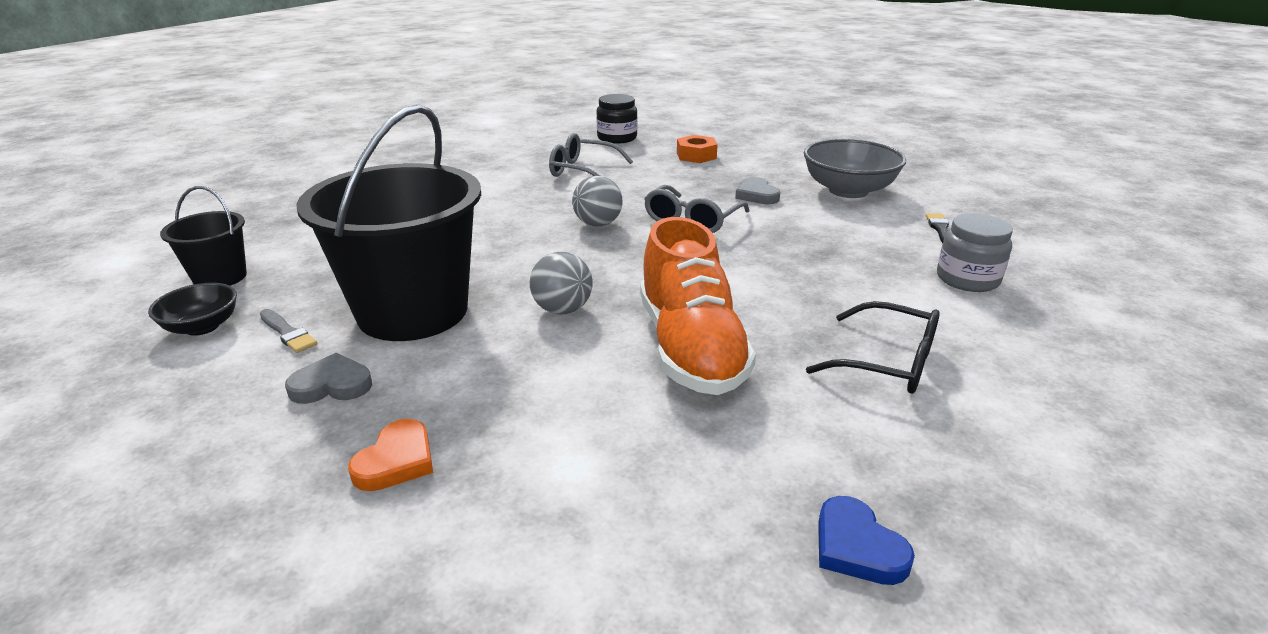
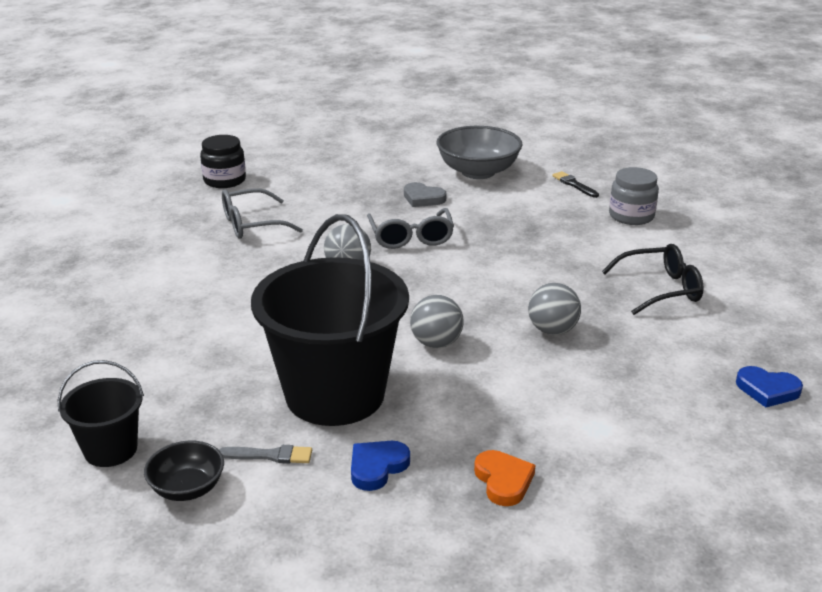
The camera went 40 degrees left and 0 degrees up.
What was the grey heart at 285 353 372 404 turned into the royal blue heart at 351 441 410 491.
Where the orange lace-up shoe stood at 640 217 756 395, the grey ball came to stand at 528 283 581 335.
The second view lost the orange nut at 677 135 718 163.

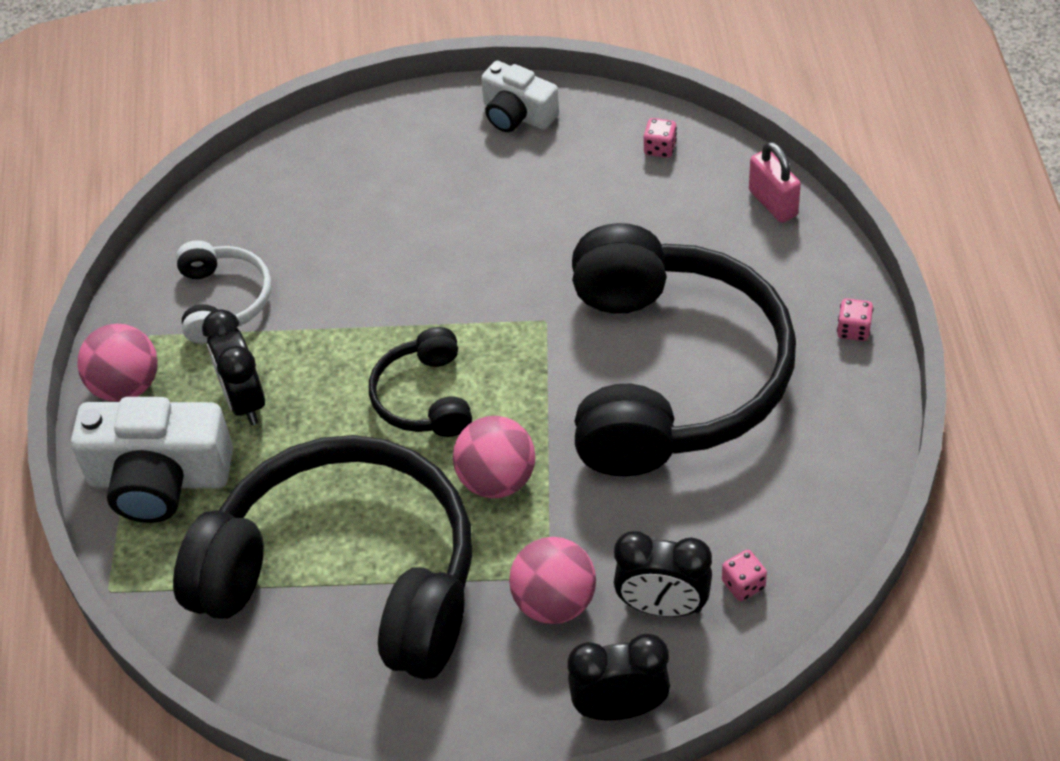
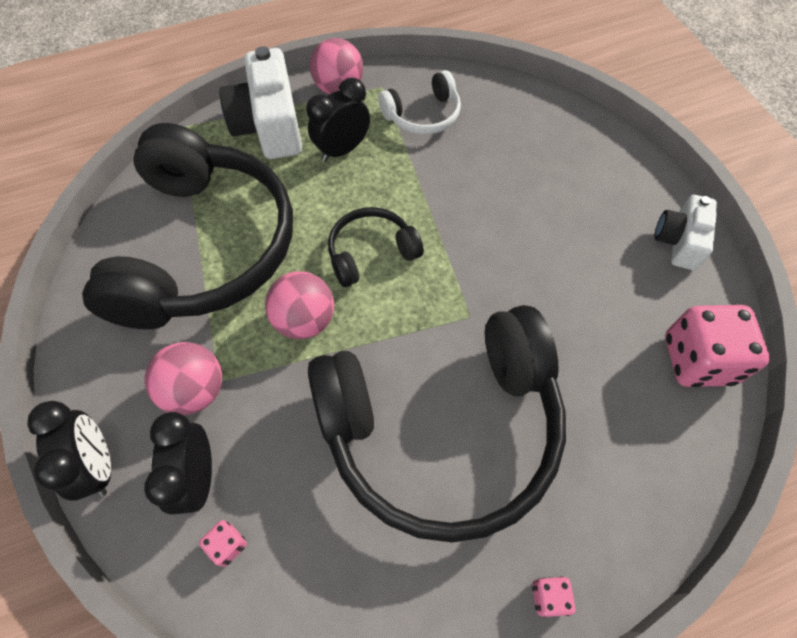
The camera went 70 degrees right and 10 degrees up.
The size of the rose-pink game die at 644 118 677 158 changed by a factor of 2.33.
The second view lost the rose-pink padlock at 749 142 801 223.

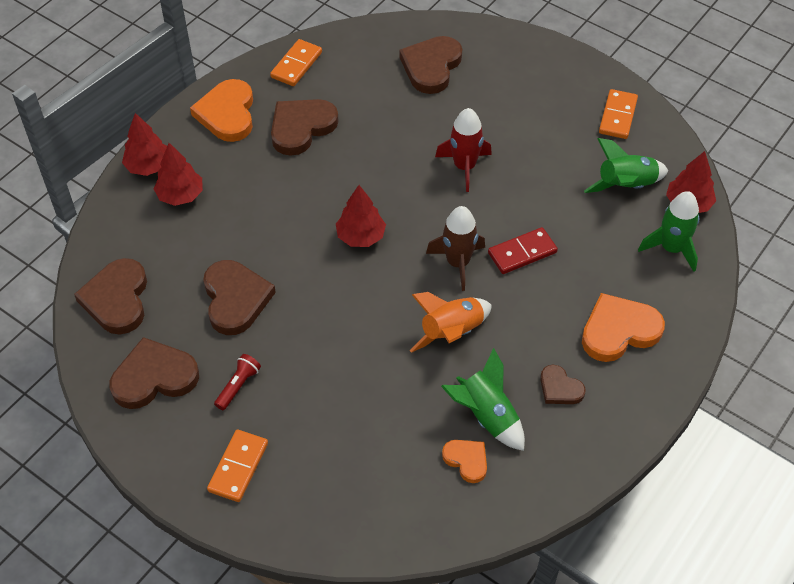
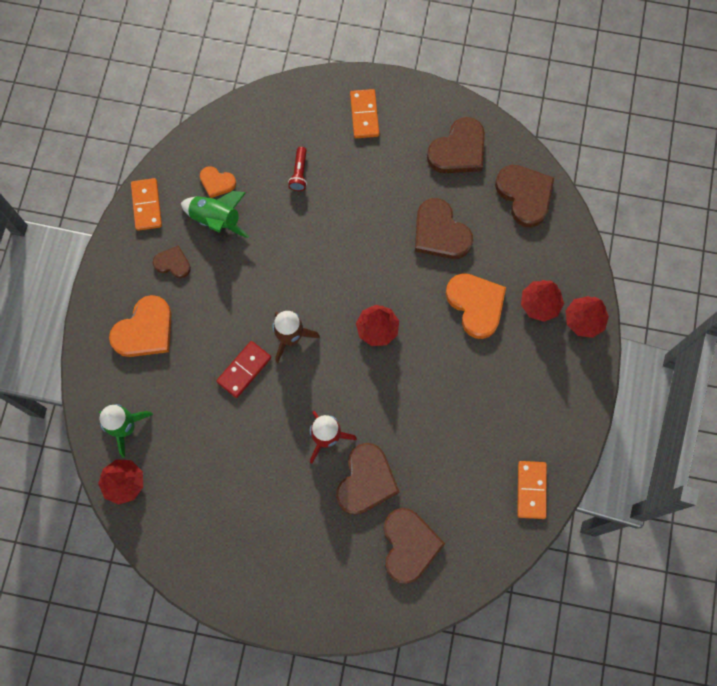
The camera went 155 degrees right and 20 degrees up.
The orange heart ended up elsewhere, having gone from 190 79 253 142 to 446 273 506 339.
The red pocket torch ended up elsewhere, having gone from 214 354 261 410 to 288 147 307 191.
The dark brown heart ended up elsewhere, having gone from 271 99 338 156 to 336 443 399 515.
The second view lost the orange spaceship at 410 292 492 353.
The second view lost the emerald spaceship at 584 138 668 193.
The orange domino piece ended up elsewhere, having gone from 599 89 638 139 to 131 178 162 231.

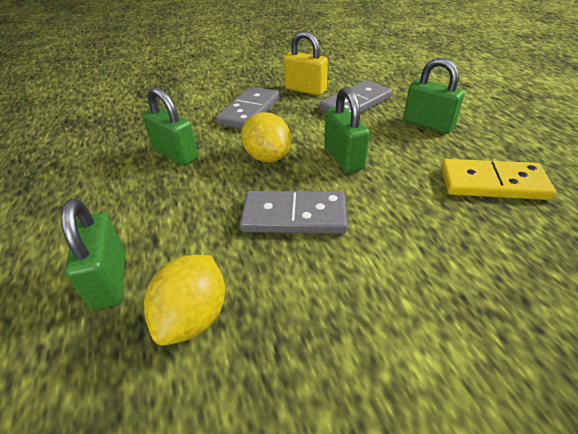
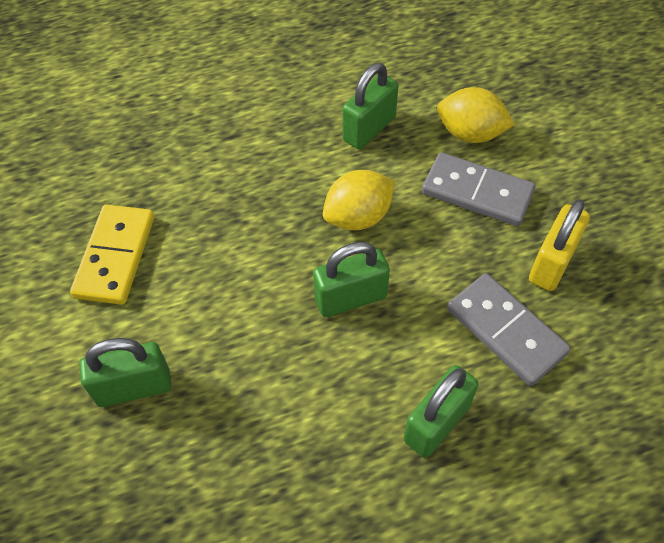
The camera went 90 degrees right and 15 degrees up.
The emerald padlock ended up elsewhere, having gone from 61 199 125 310 to 79 338 172 407.
The yellow citrus fruit ended up elsewhere, having gone from 144 255 225 345 to 437 87 515 143.
The second view lost the grey domino piece at 240 191 347 234.
The yellow domino piece ended up elsewhere, having gone from 441 159 556 200 to 70 204 154 305.

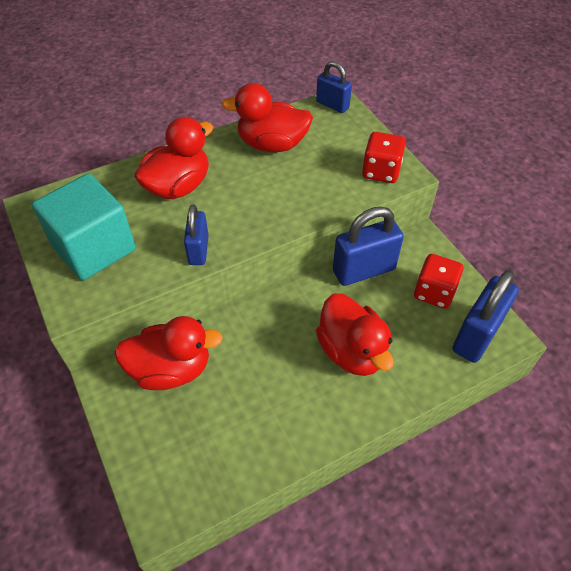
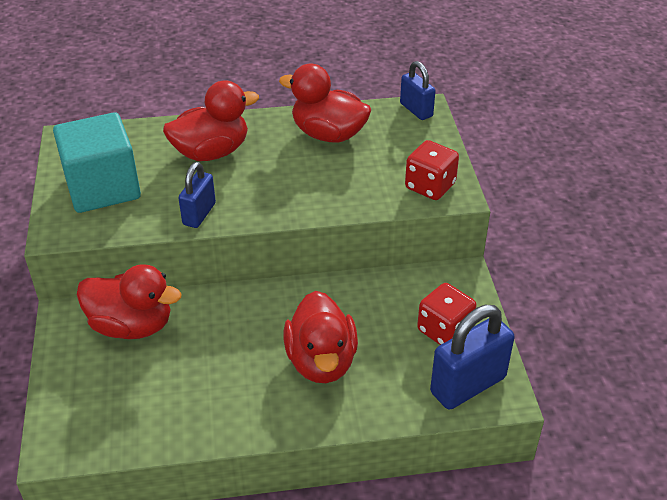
The camera went 20 degrees right and 10 degrees down.
The second view lost the royal blue padlock at 333 206 404 286.

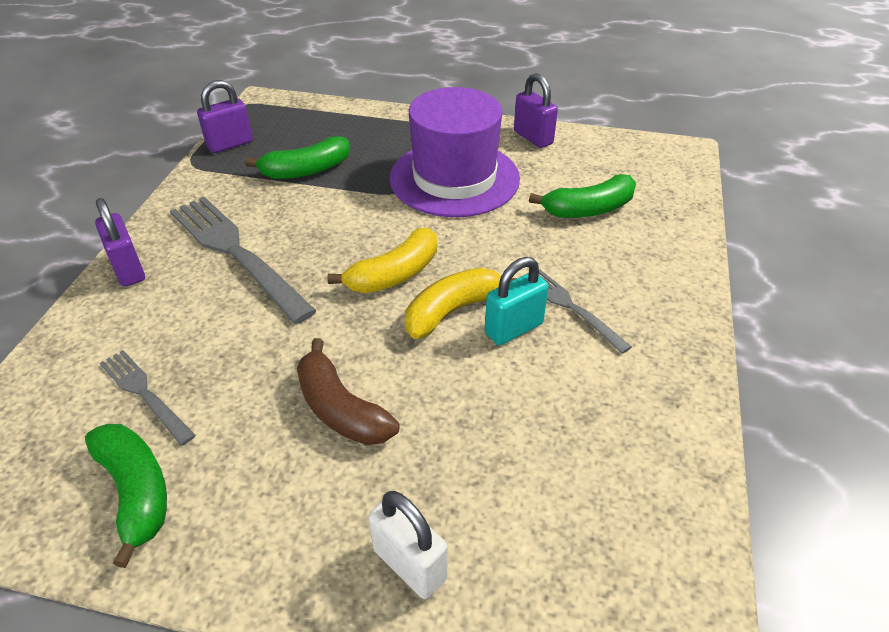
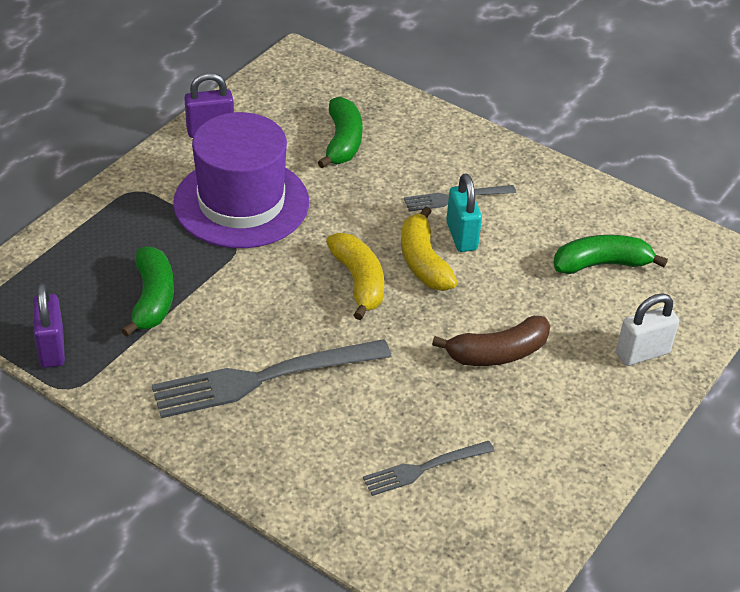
The camera went 70 degrees left and 0 degrees up.
The emerald banana ended up elsewhere, having gone from 85 424 167 568 to 553 235 668 274.
The second view lost the violet padlock at 95 198 145 287.

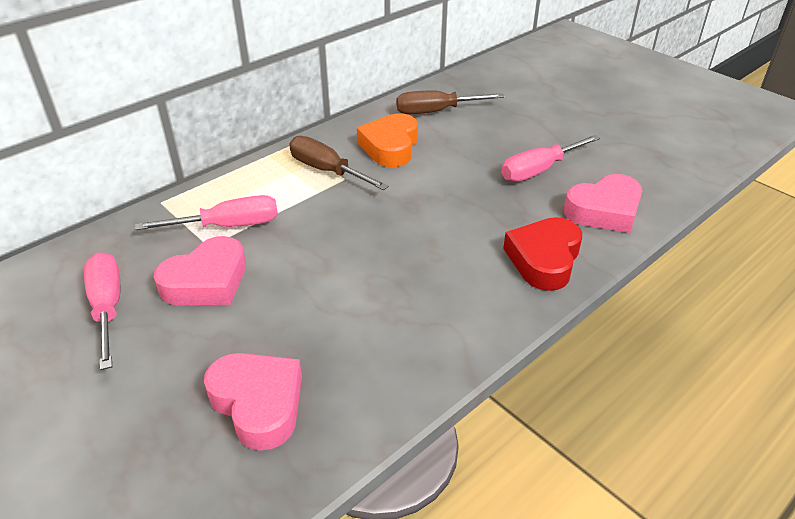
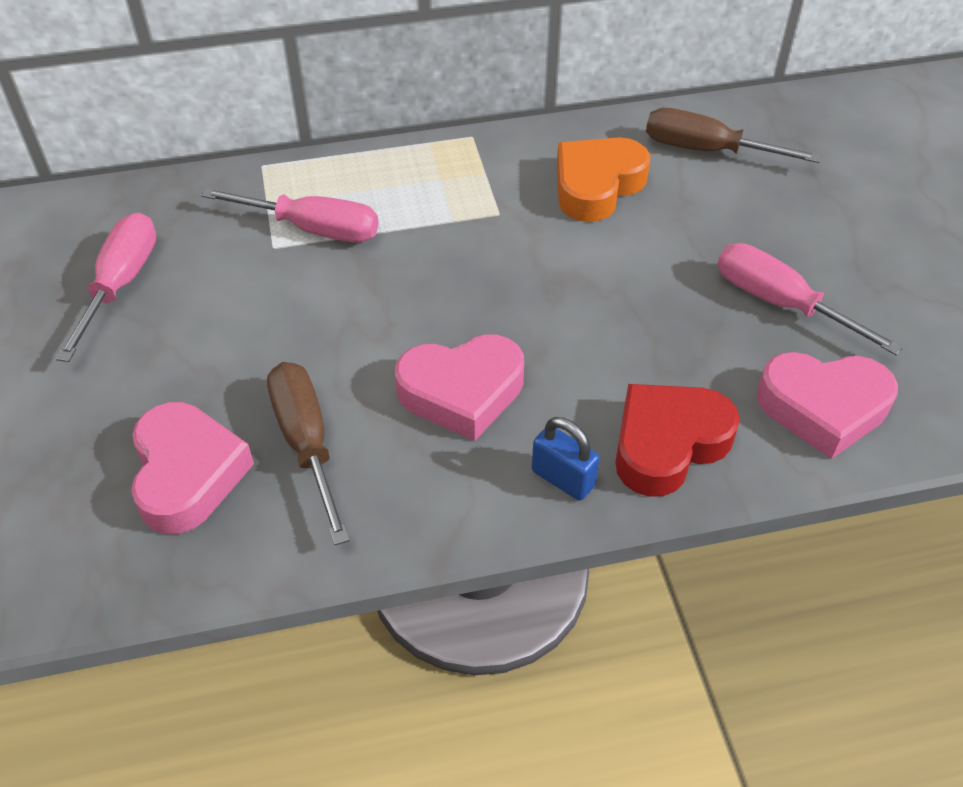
The camera went 30 degrees right and 10 degrees up.
The rose-pink heart ended up elsewhere, having gone from 154 236 246 305 to 395 334 524 441.
The dark brown flat screwdriver ended up elsewhere, having gone from 289 136 389 190 to 267 362 350 545.
The rose-pink flat screwdriver at 501 135 600 182 ended up facing another way, 45 degrees clockwise from before.
The second view gained the royal blue padlock at 532 417 600 500.

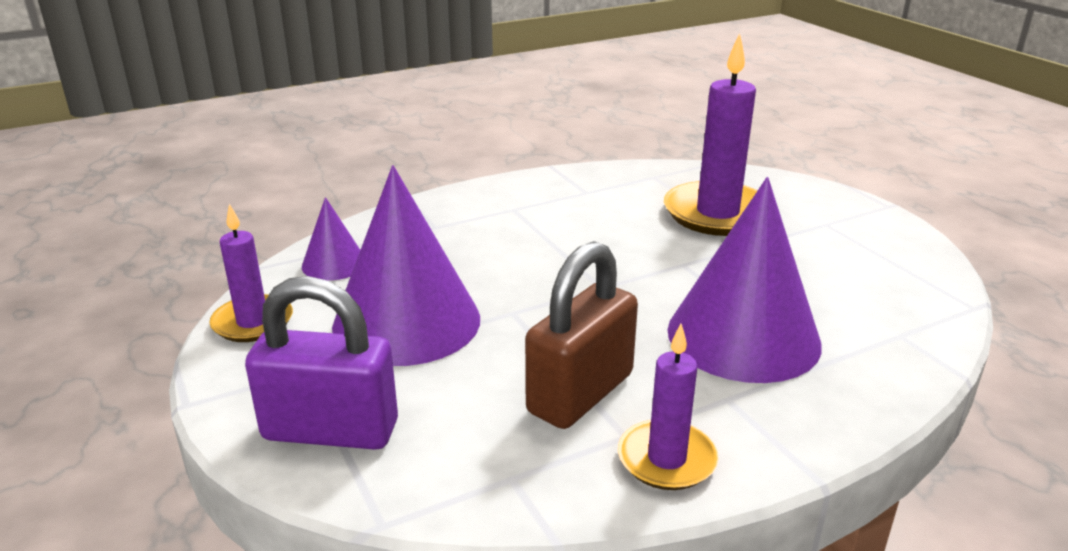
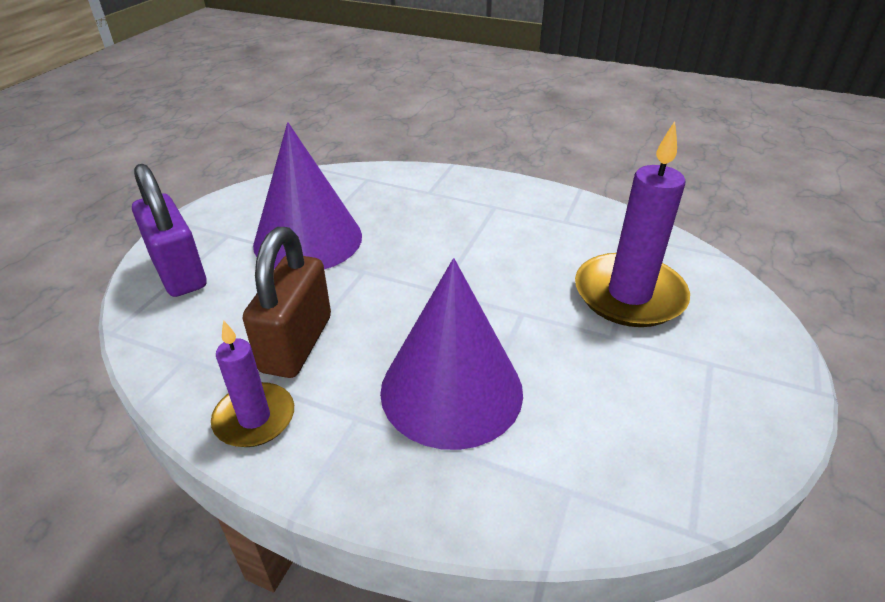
The camera went 50 degrees right and 10 degrees up.
The second view lost the violet pillar candle at 210 204 293 342.
The second view lost the violet cone shape at 302 197 360 281.
The dark brown padlock at 525 241 638 429 ended up facing another way, 75 degrees counterclockwise from before.

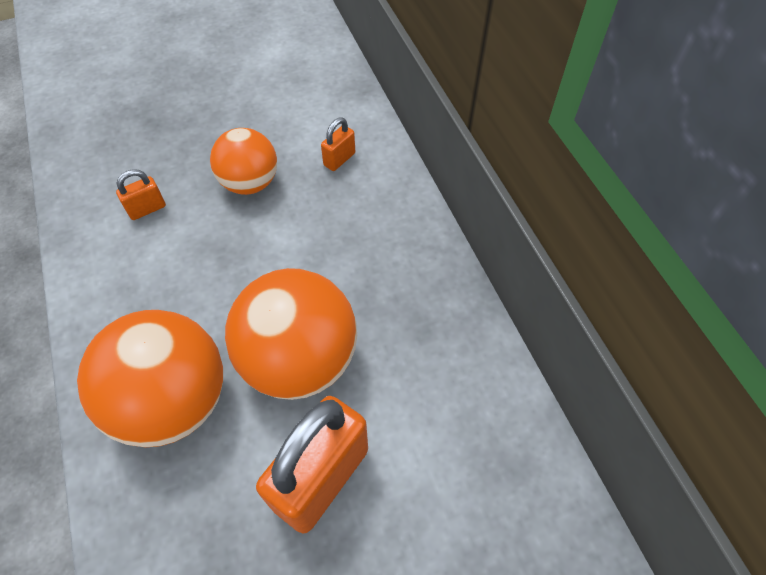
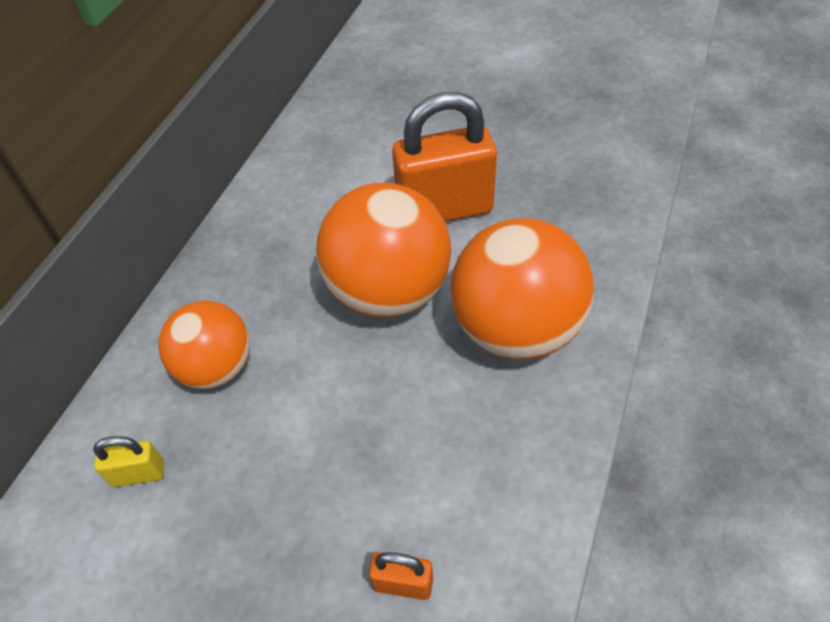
The camera went 135 degrees left and 5 degrees down.
The orange ball ended up elsewhere, having gone from 210 128 277 195 to 158 301 250 389.
What was the orange padlock at 321 117 355 171 turned into the yellow padlock at 93 436 164 487.

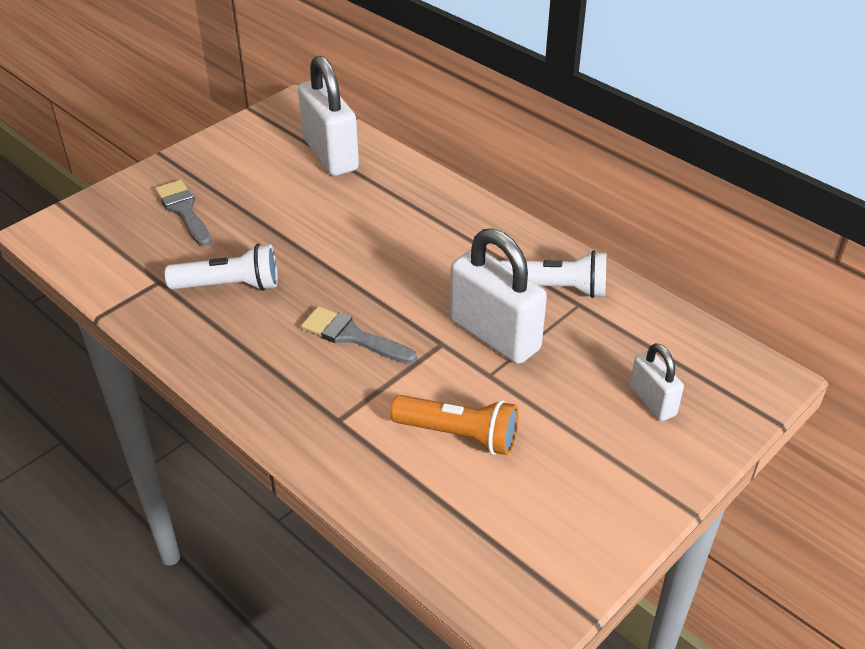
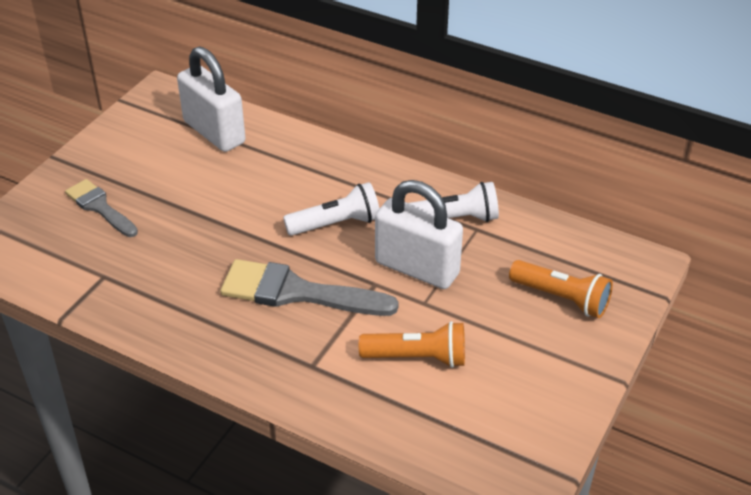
The camera went 15 degrees left and 0 degrees up.
The white pocket torch ended up elsewhere, having gone from 165 244 278 291 to 283 182 379 236.
The size of the grey paint brush at 301 306 417 364 changed by a factor of 1.62.
Where the white padlock stood at 630 343 684 421, the orange pocket torch came to stand at 509 260 613 318.

